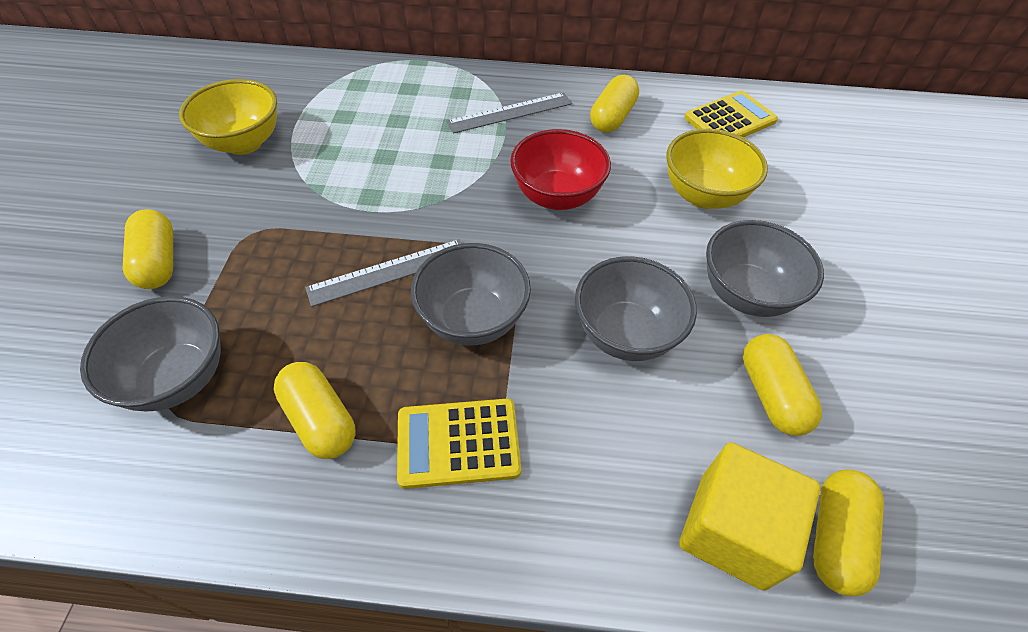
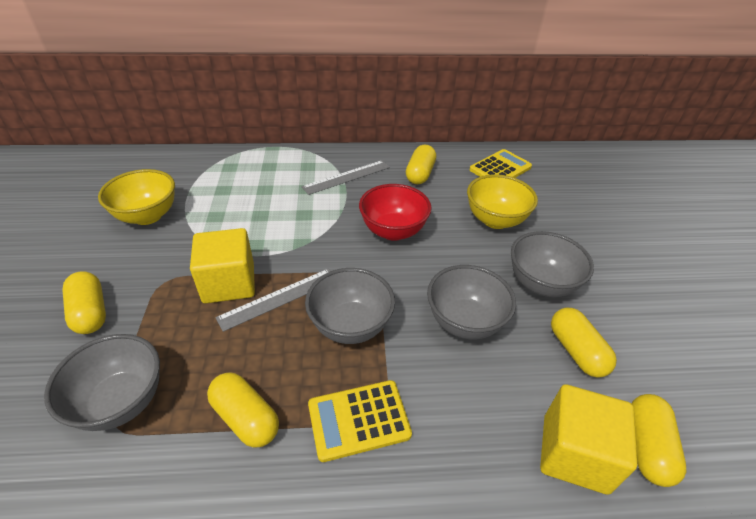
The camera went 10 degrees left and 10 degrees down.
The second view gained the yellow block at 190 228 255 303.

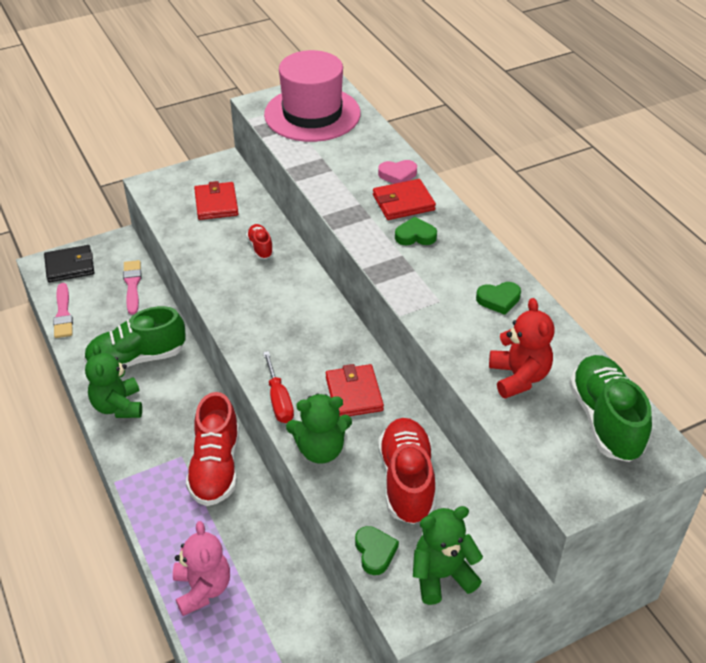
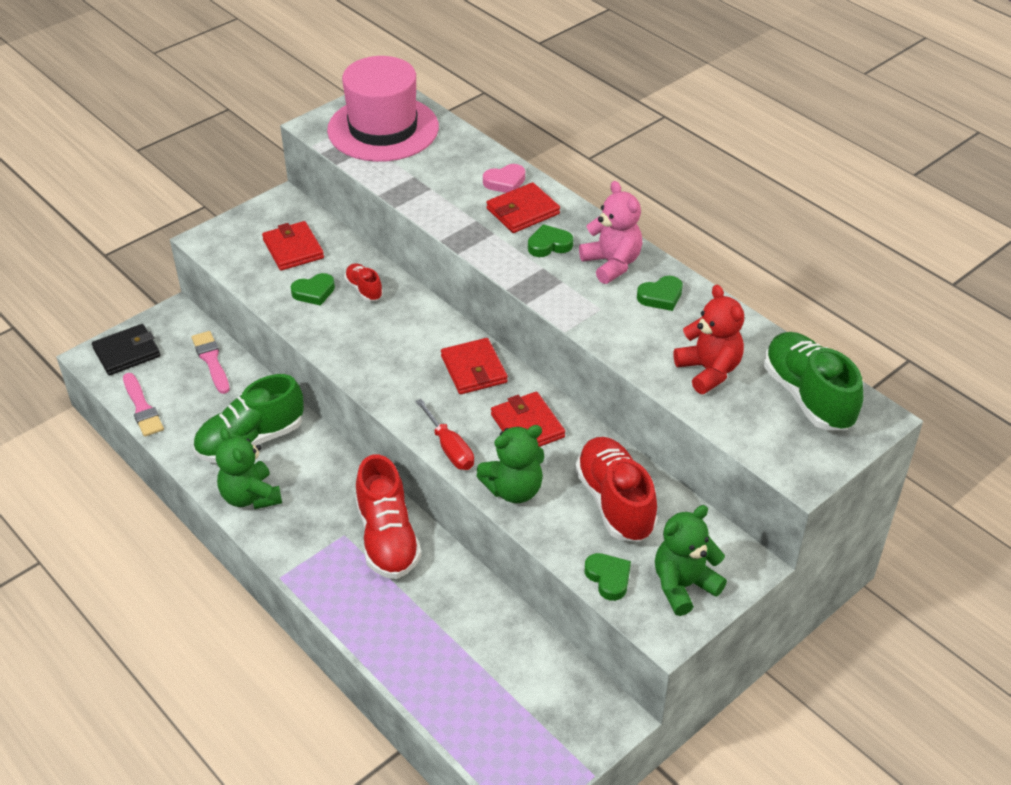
The camera went 15 degrees left and 0 degrees up.
The rose-pink teddy ended up elsewhere, having gone from 173 521 230 616 to 579 181 642 284.
The second view gained the emerald heart at 291 273 335 306.
The second view gained the red billfold at 441 338 508 394.

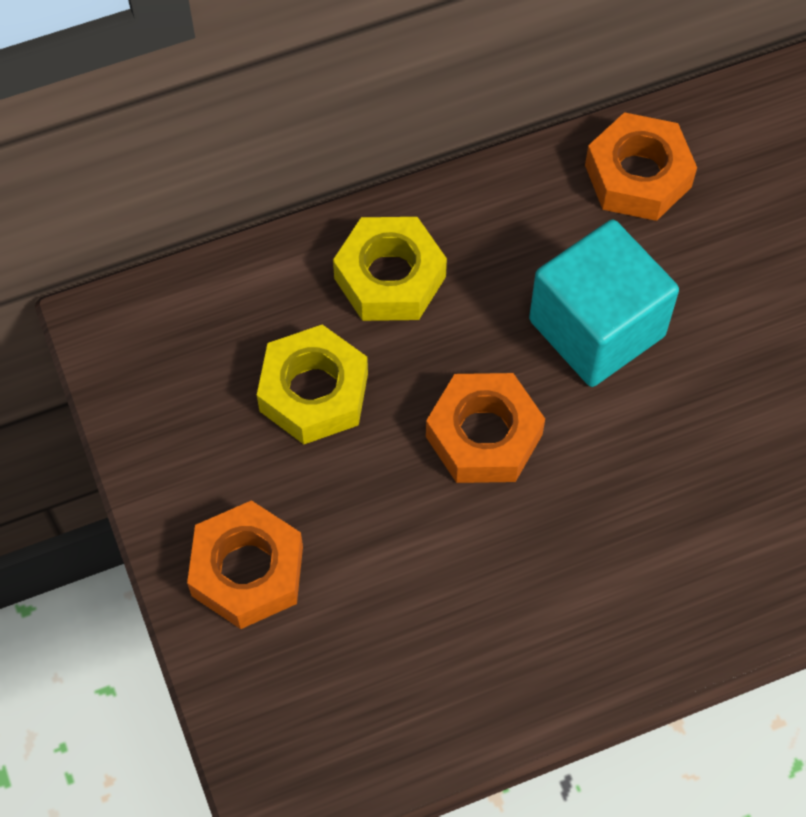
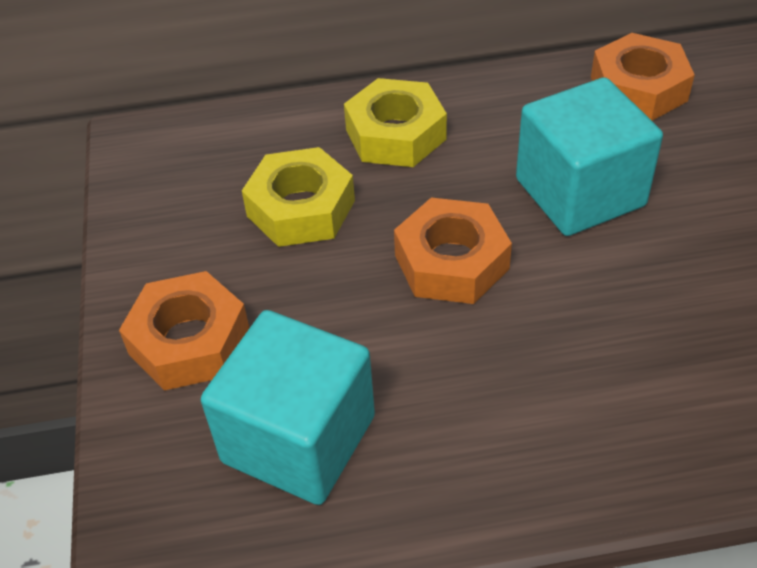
The camera went 15 degrees right and 15 degrees down.
The second view gained the aqua block at 201 310 375 505.

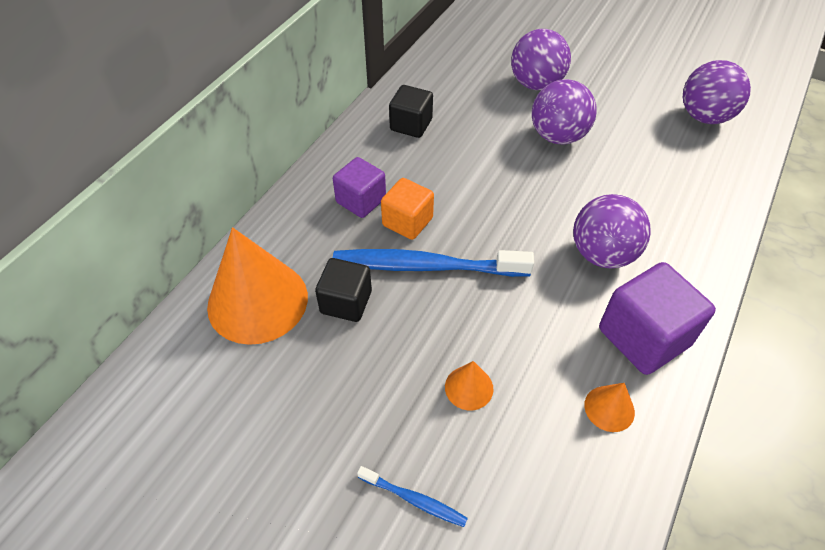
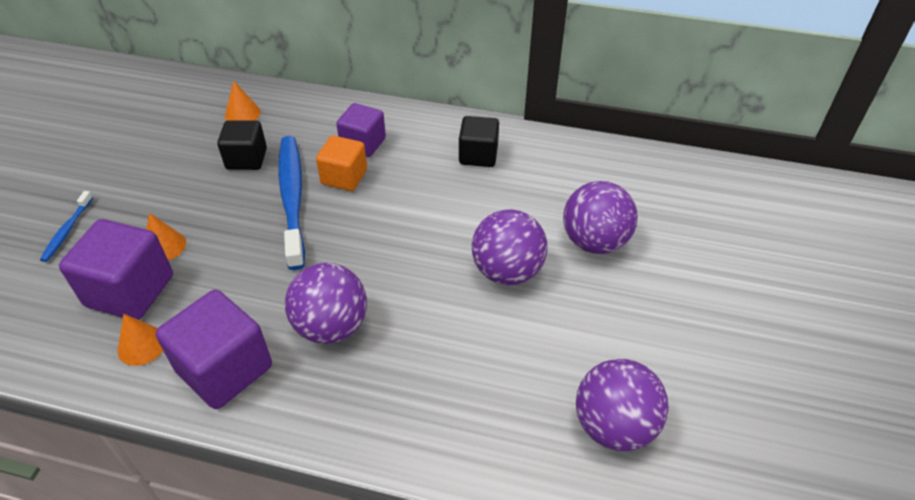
The camera went 75 degrees right and 5 degrees down.
The size of the orange cone shape at 207 227 308 345 changed by a factor of 0.45.
The second view gained the violet block at 59 219 173 320.

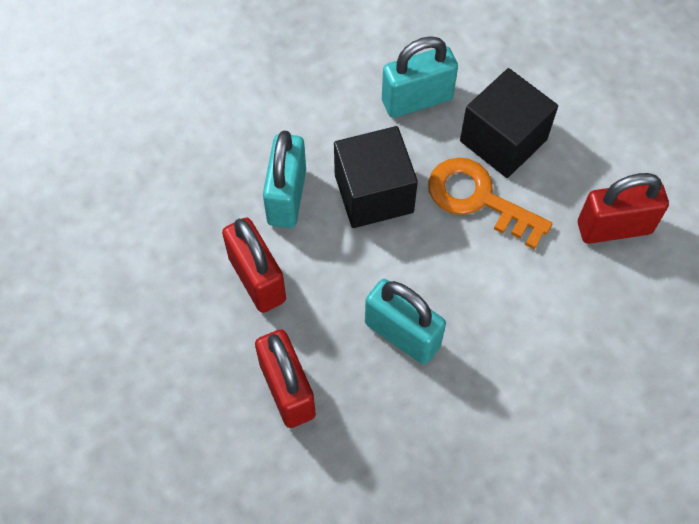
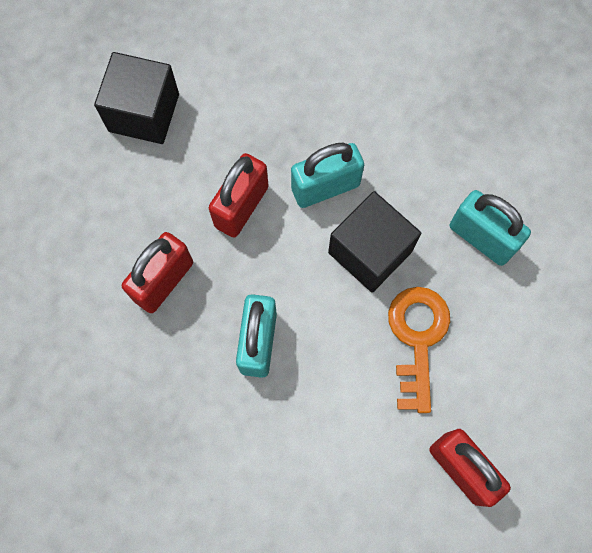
The camera went 60 degrees right and 10 degrees up.
The ebony block ended up elsewhere, having gone from 460 68 558 178 to 94 52 179 144.

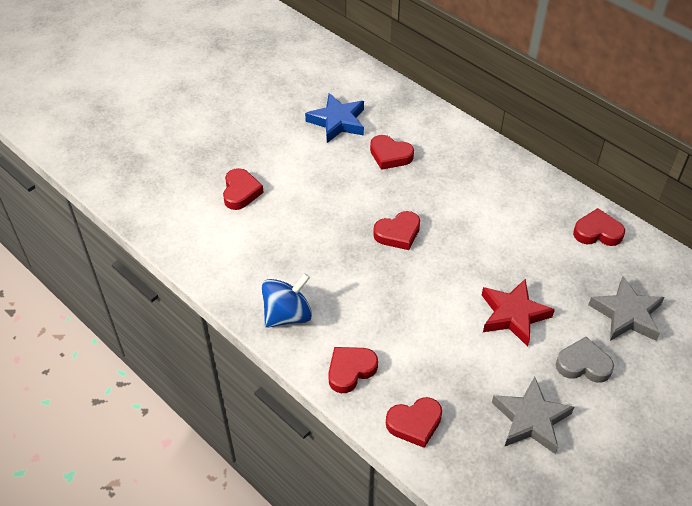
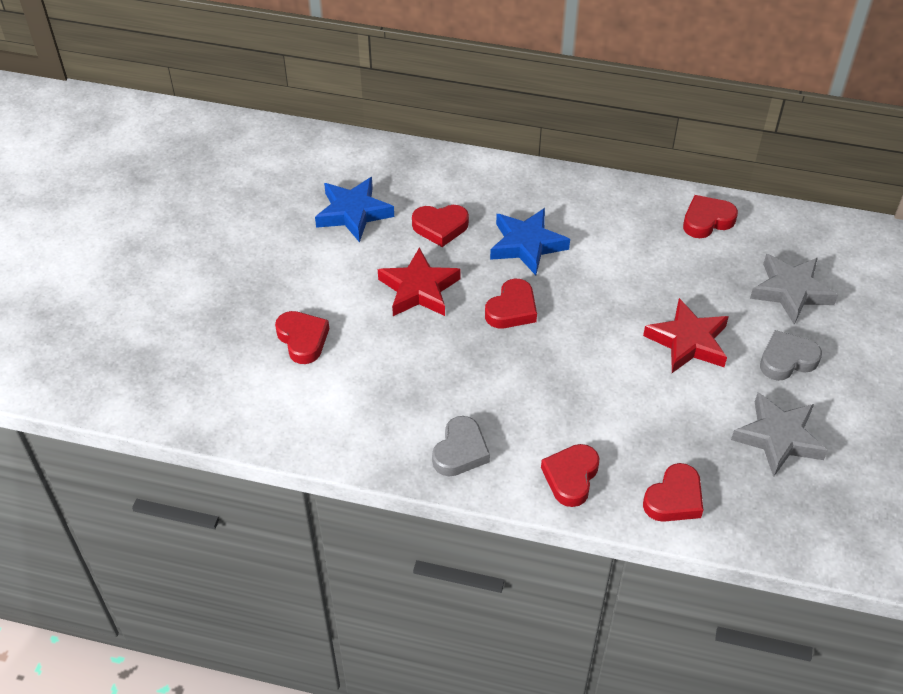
The camera went 30 degrees left and 0 degrees up.
Where the royal blue whirligig stood at 262 273 312 328, the grey heart came to stand at 432 416 490 477.
The second view gained the red star shape at 378 247 461 316.
The second view gained the royal blue star shape at 490 208 570 275.

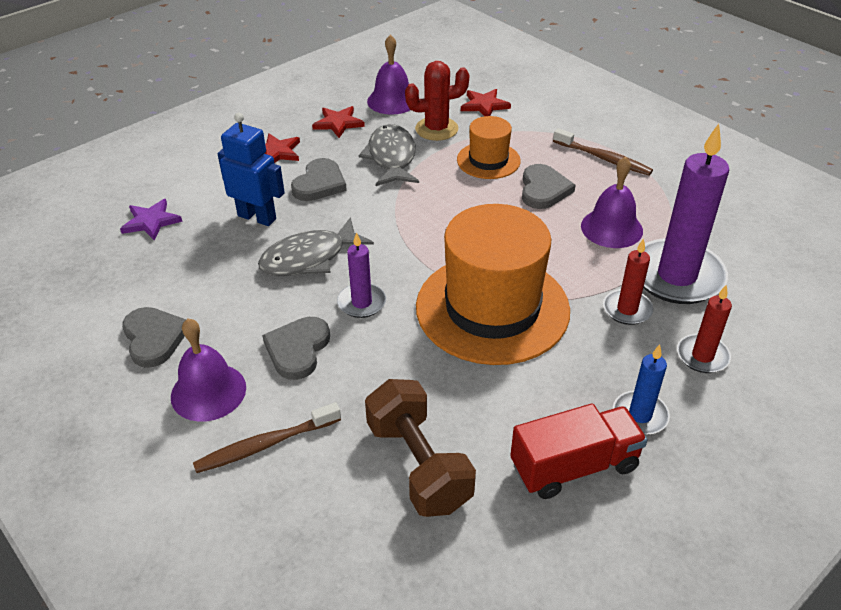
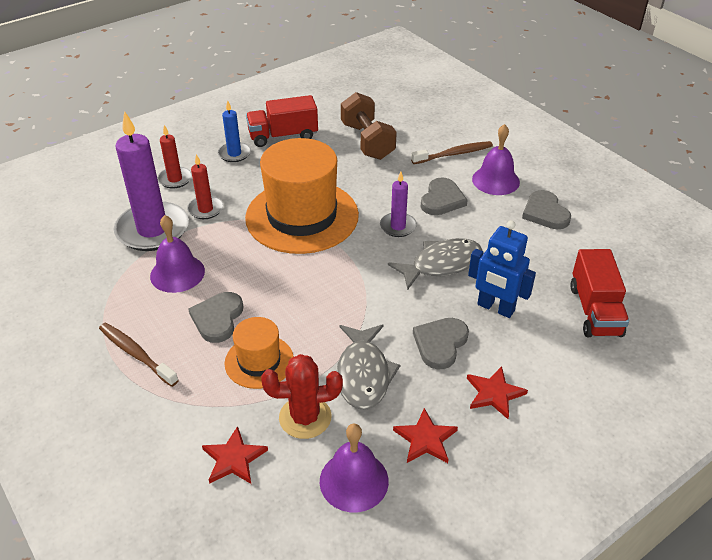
The camera went 175 degrees left and 0 degrees up.
Where the violet star shape stood at 120 199 182 241, the red truck came to stand at 570 249 629 337.

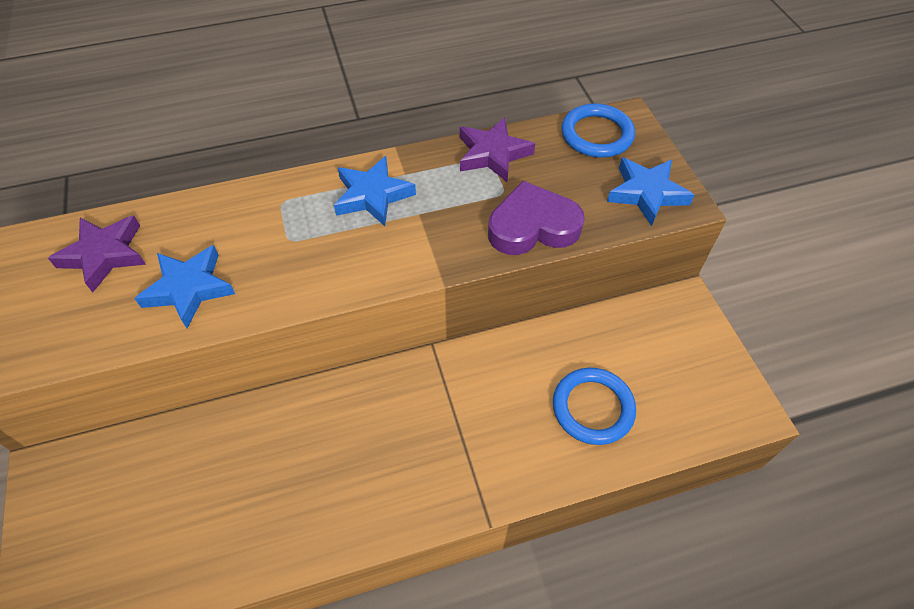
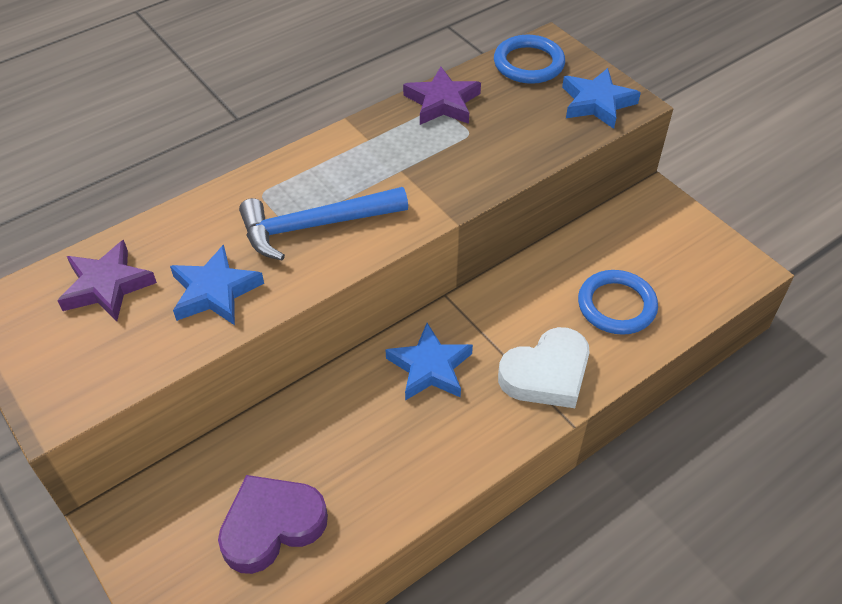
The camera went 20 degrees left and 5 degrees down.
The royal blue star shape ended up elsewhere, having gone from 334 156 416 226 to 385 323 473 401.
The violet heart ended up elsewhere, having gone from 488 181 585 255 to 218 475 328 574.
The second view gained the royal blue claw hammer at 239 187 408 260.
The second view gained the white heart at 498 327 590 408.

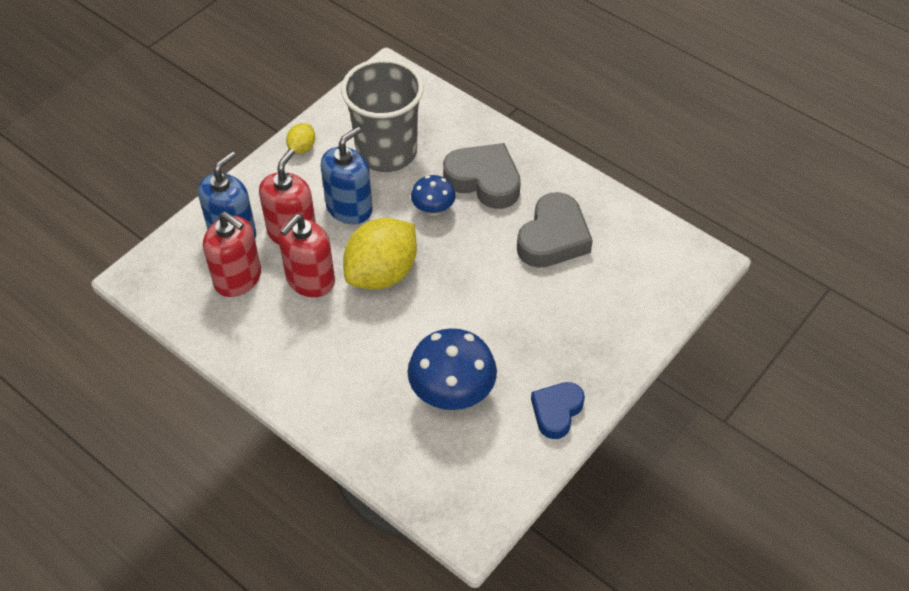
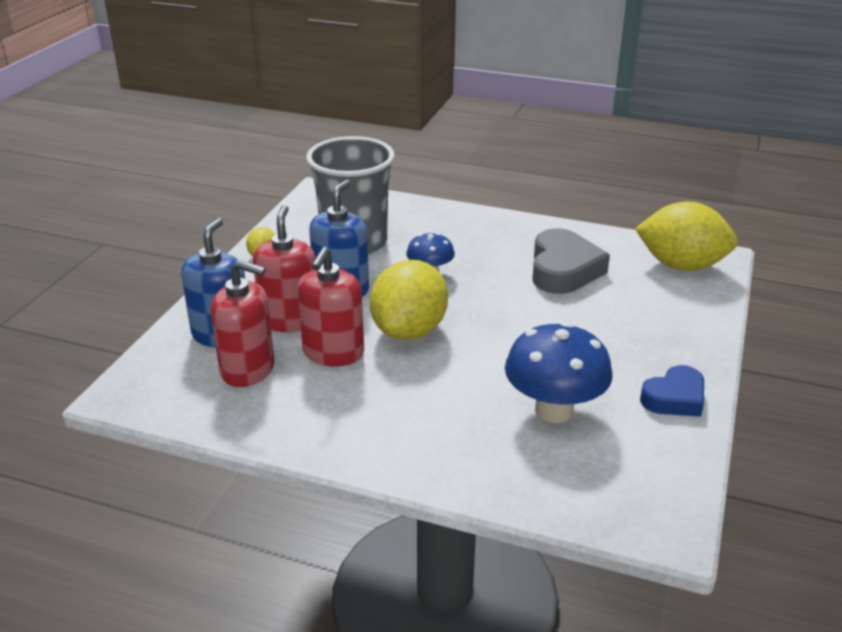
The camera went 20 degrees left and 20 degrees down.
The second view lost the grey heart at 443 143 521 209.
The royal blue heart at 531 382 585 439 ended up facing another way, 135 degrees counterclockwise from before.
The second view gained the yellow citrus fruit at 635 201 738 271.

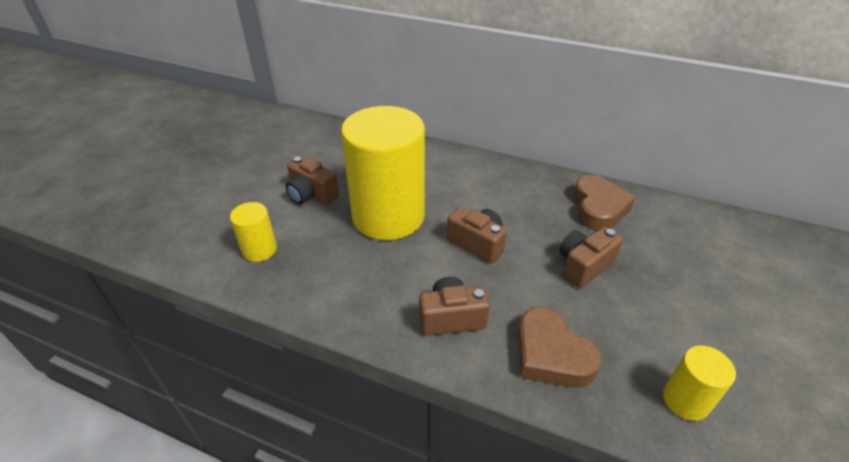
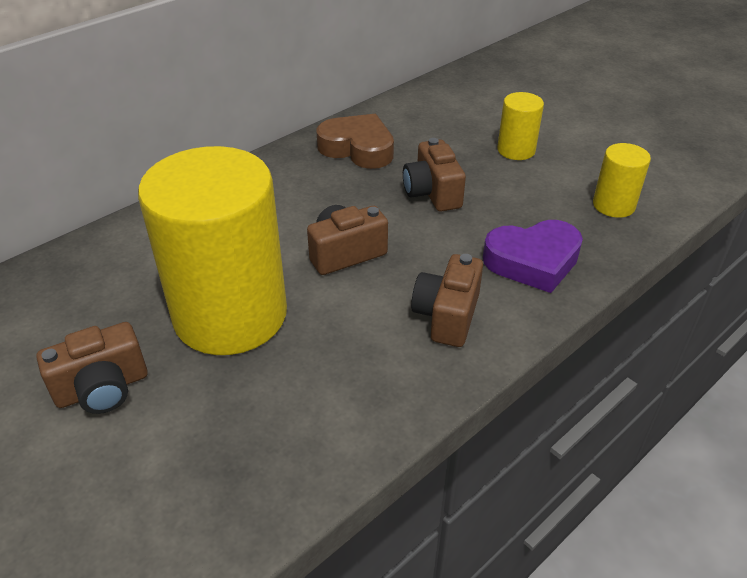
The camera went 65 degrees left and 0 degrees up.
The yellow solid cylinder ended up elsewhere, having gone from 230 202 277 262 to 497 92 544 160.
What was the dark brown heart at 518 307 601 388 turned into the violet heart at 483 220 583 293.

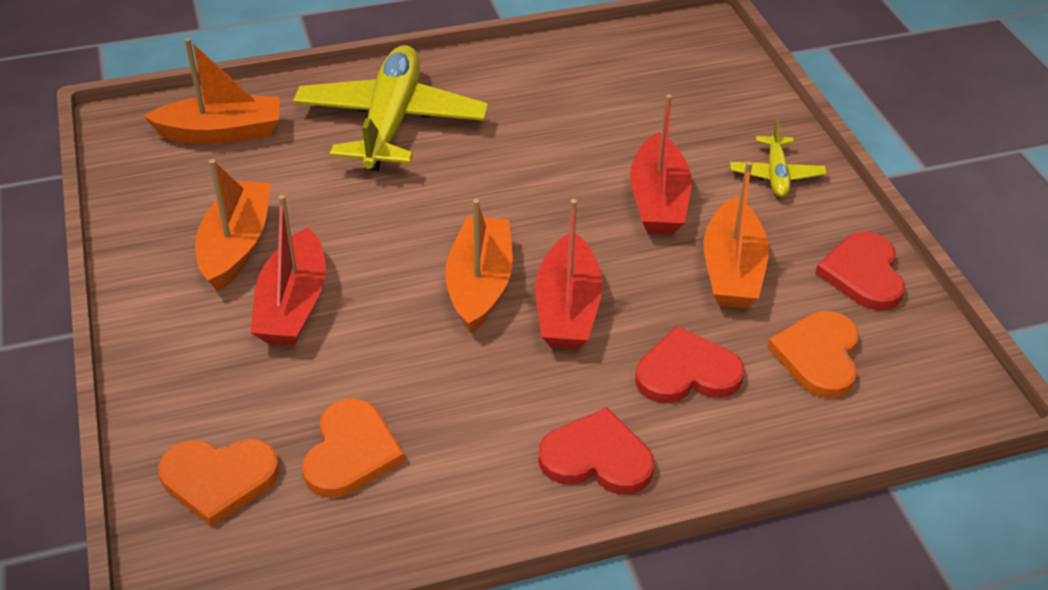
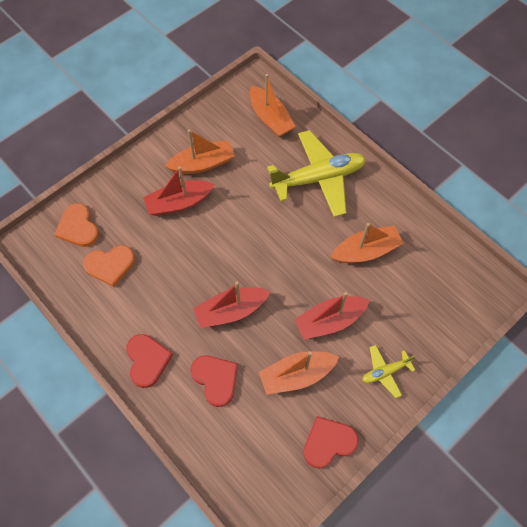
The camera went 65 degrees right and 20 degrees up.
The orange toy boat ended up elsewhere, having gone from 445 199 513 333 to 331 223 404 263.
The second view lost the orange heart at 767 311 859 398.

